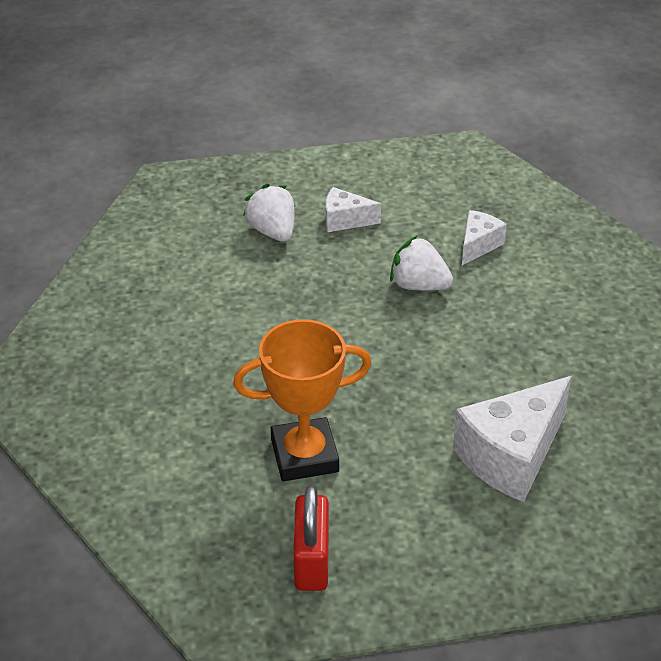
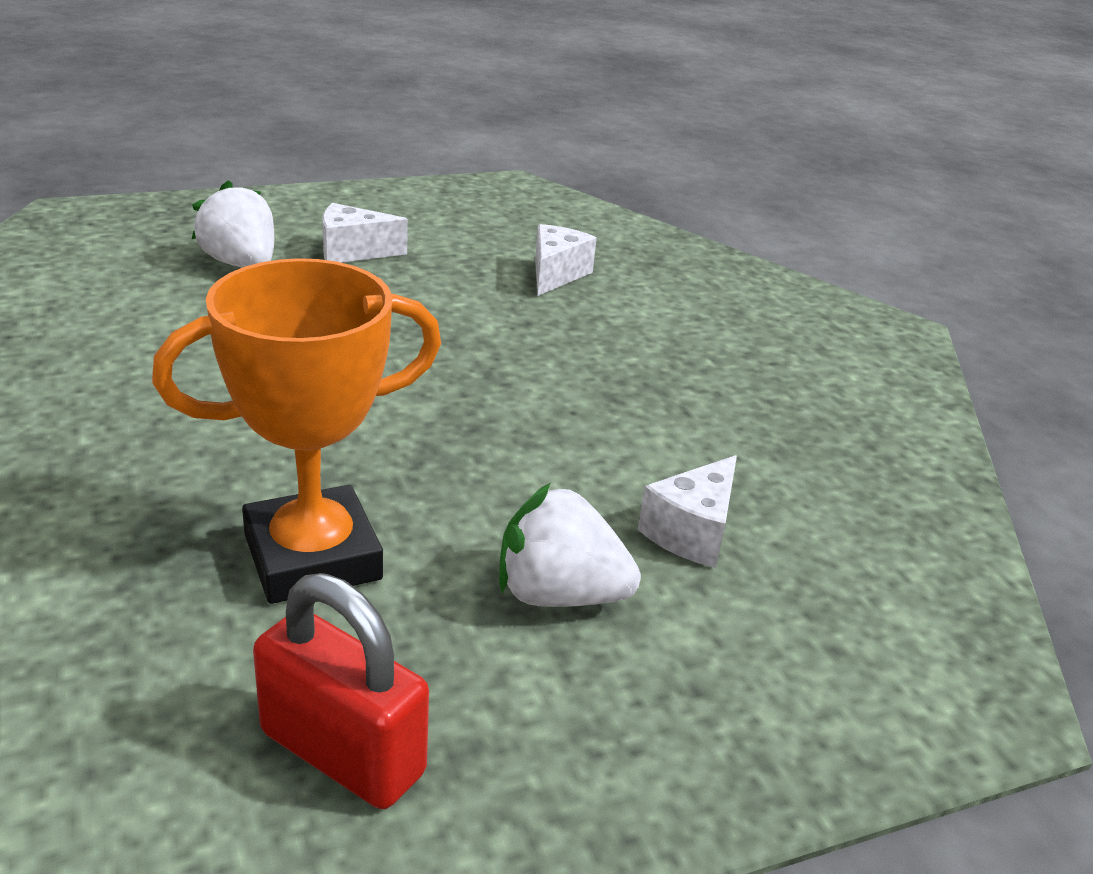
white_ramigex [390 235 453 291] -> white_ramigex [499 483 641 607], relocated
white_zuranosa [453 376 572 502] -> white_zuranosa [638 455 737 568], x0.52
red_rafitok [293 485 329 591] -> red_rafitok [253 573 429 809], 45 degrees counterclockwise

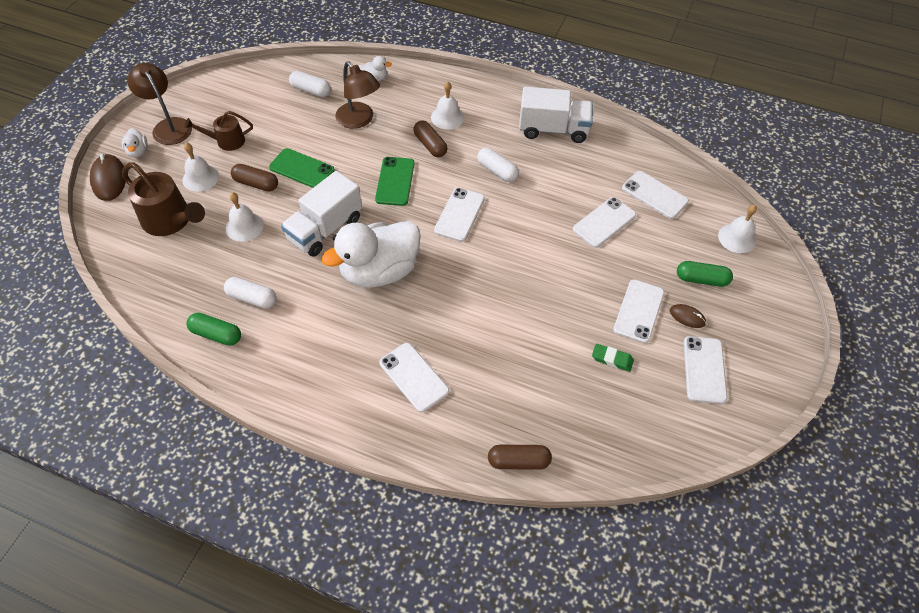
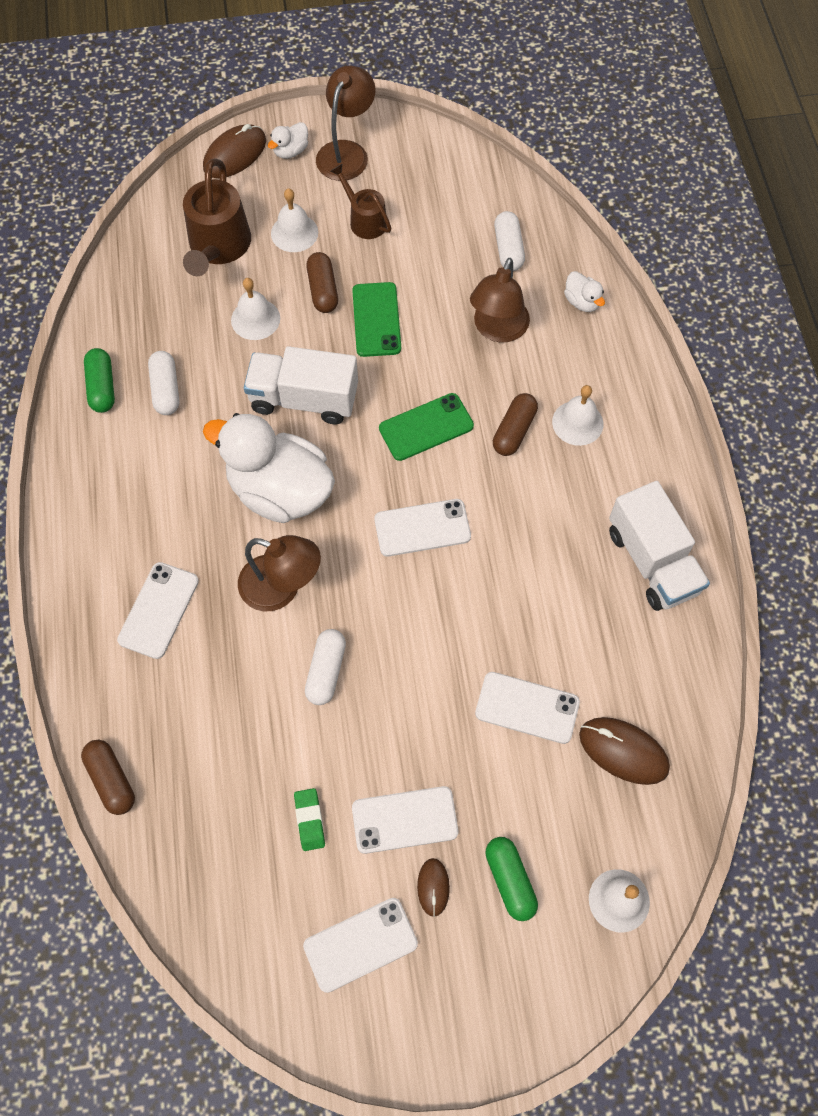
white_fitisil [477 148 519 182] -> white_fitisil [305 629 346 705], relocated
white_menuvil [622 171 689 219] -> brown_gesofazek [579 717 670 785]
none -> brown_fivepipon [238 535 321 611]

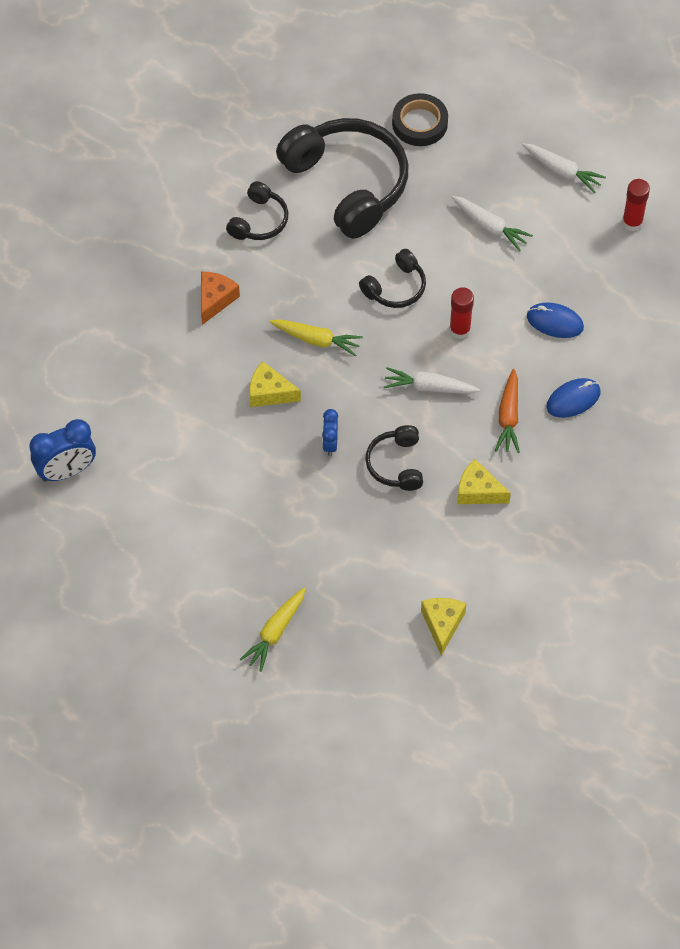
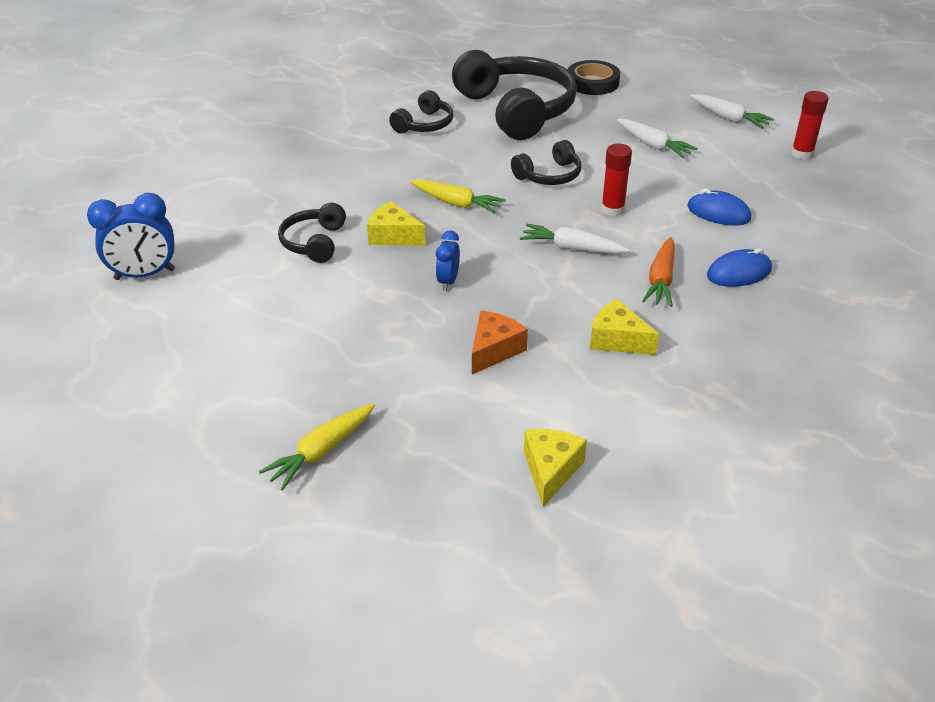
orange_zuranosa [201 271 240 325] -> orange_zuranosa [472 311 528 374], relocated
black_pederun [365 425 423 491] -> black_pederun [278 203 346 263], relocated

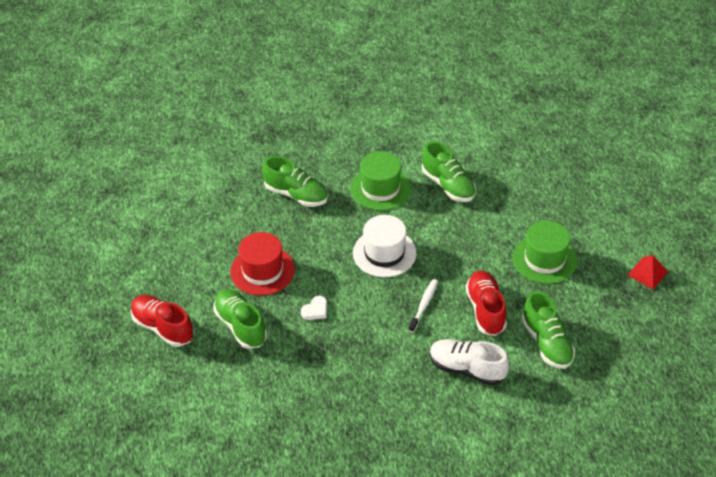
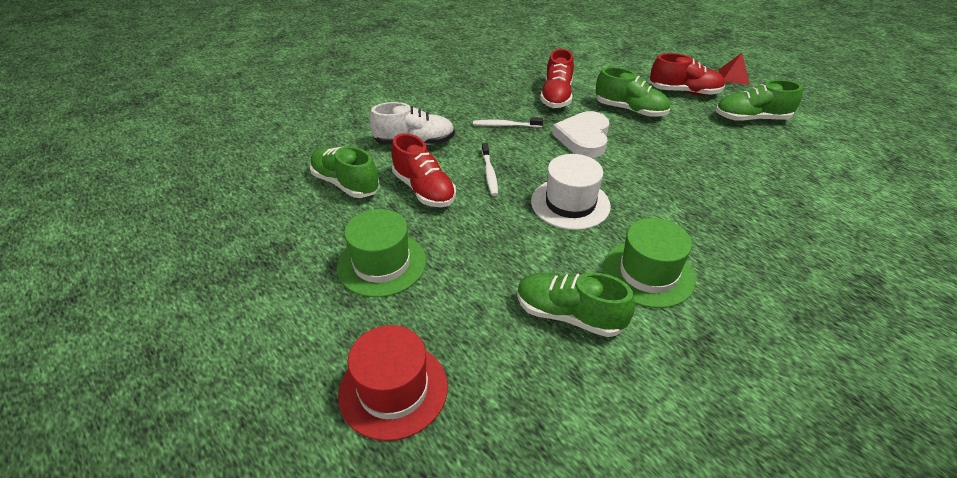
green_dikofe [262 156 328 207] -> green_dikofe [716 80 803 121], relocated
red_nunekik [230 232 295 296] -> red_nunekik [338 325 448 441], relocated
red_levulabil [628 255 668 289] -> red_levulabil [719 53 750 85], relocated
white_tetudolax [301 296 327 320] -> white_tetudolax [552 111 610 158], x2.11
none -> red_dikofe [540 49 574 108]
none -> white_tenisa [473 117 543 127]

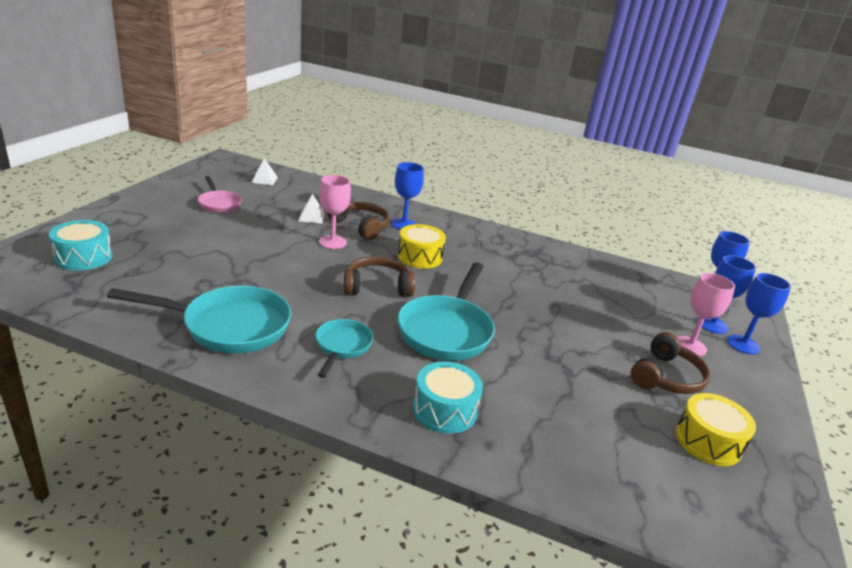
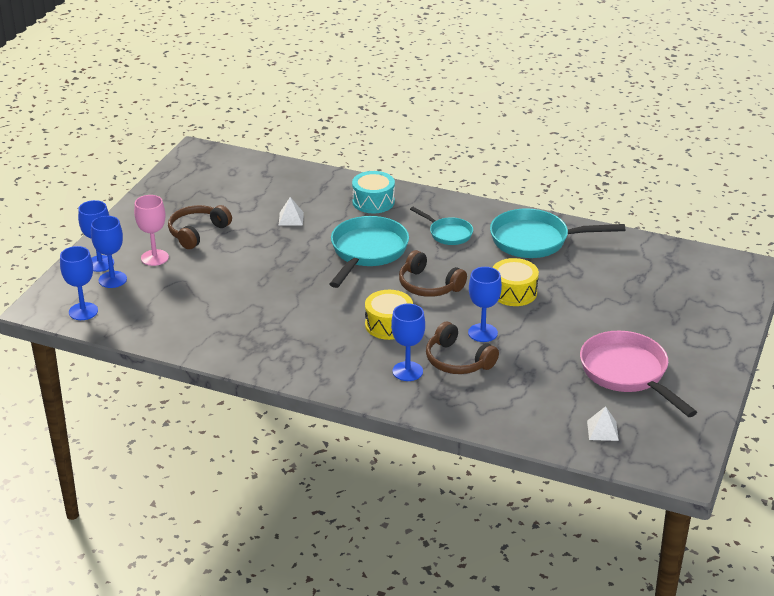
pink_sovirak [319 175 351 249] -> blue_sovirak [468 267 502 342]
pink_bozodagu [198 176 242 213] -> pink_bozodagu [580 331 697 417], x1.78
white_levulabil [298 194 325 224] -> white_levulabil [279 197 304 226], relocated
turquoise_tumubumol [49 220 113 270] -> none
brown_pederun [344 256 415 297] -> brown_pederun [399 250 467 297], 45 degrees clockwise
turquoise_bozodagu [315 319 373 378] -> turquoise_bozodagu [410 207 473 245], 60 degrees counterclockwise
yellow_tumubumol [675 393 756 466] -> yellow_tumubumol [493 258 539 306], relocated

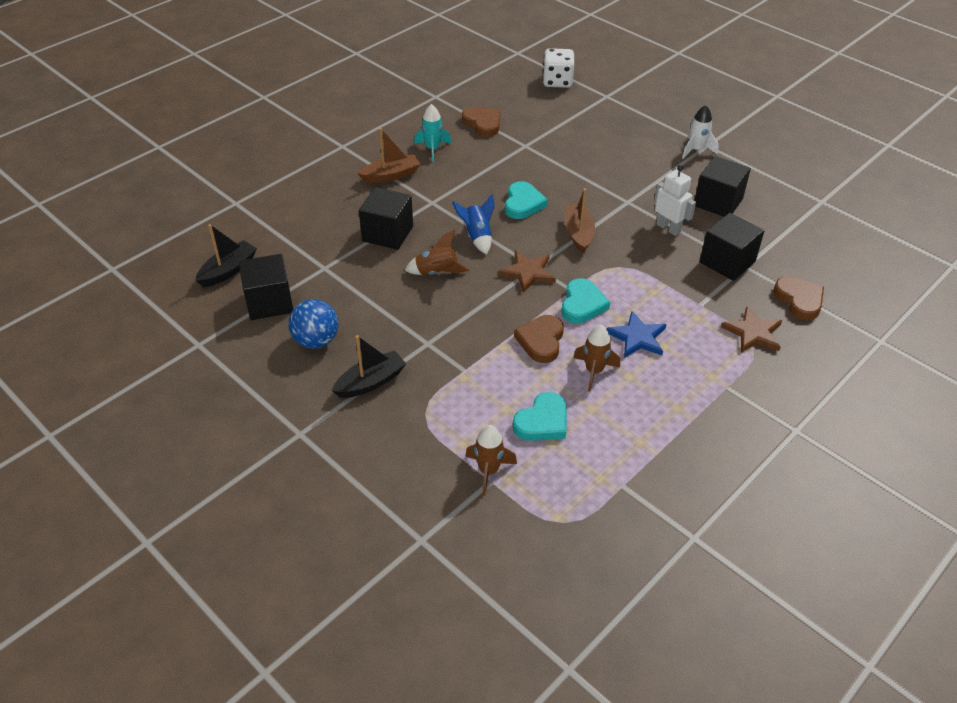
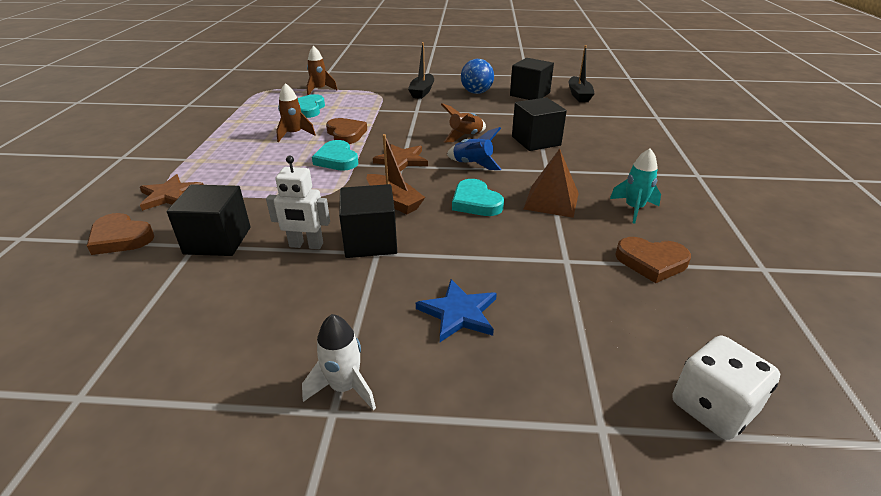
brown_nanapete [357 128 421 183] -> none
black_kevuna [694 156 751 217] -> black_kevuna [339 184 397 258], relocated
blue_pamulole [606 311 667 358] -> blue_pamulole [416 279 497 342], relocated
none -> brown_levulabil [524 148 579 218]

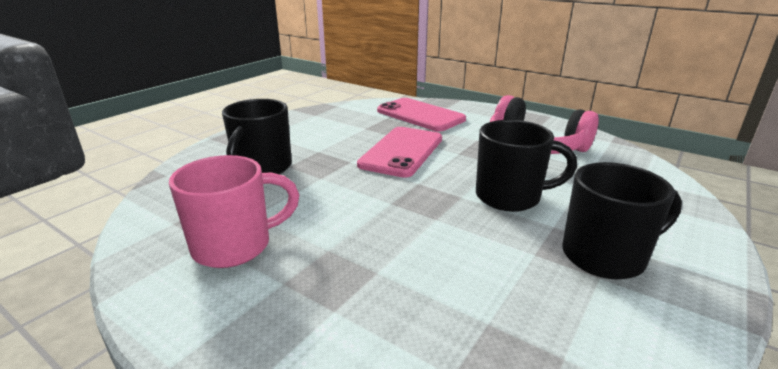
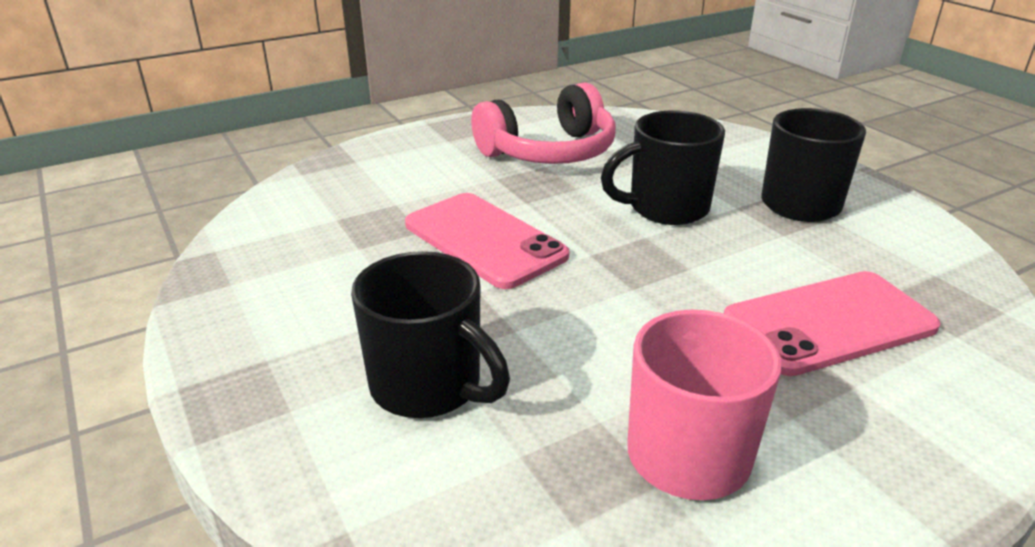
pink_menuvil [377 98 466 132] -> pink_menuvil [724 271 941 376], relocated
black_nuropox [476 120 577 212] -> black_nuropox [601 110 725 225], 135 degrees counterclockwise

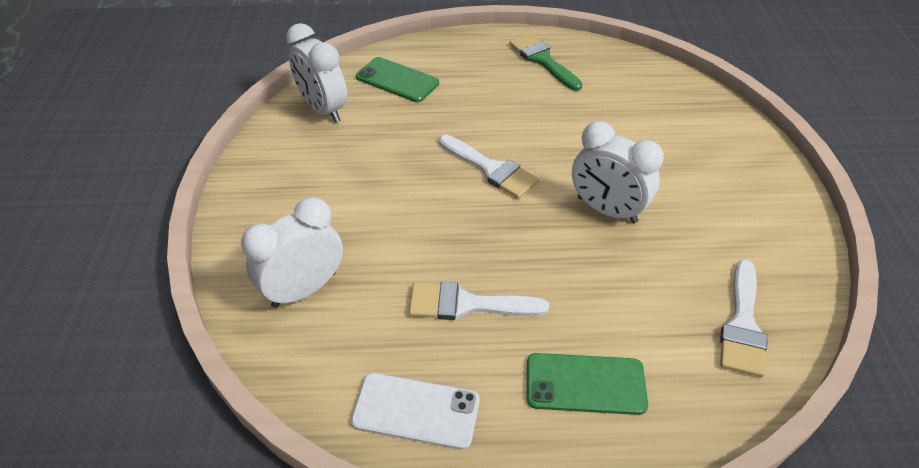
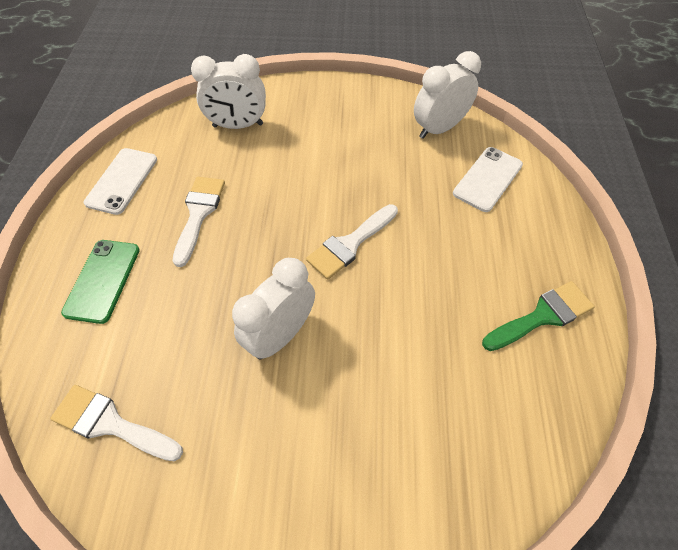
green_menuvil [356 57 439 102] -> white_menuvil [453 147 523 212]
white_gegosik [241 197 343 308] -> white_gegosik [191 54 266 129], 120 degrees clockwise

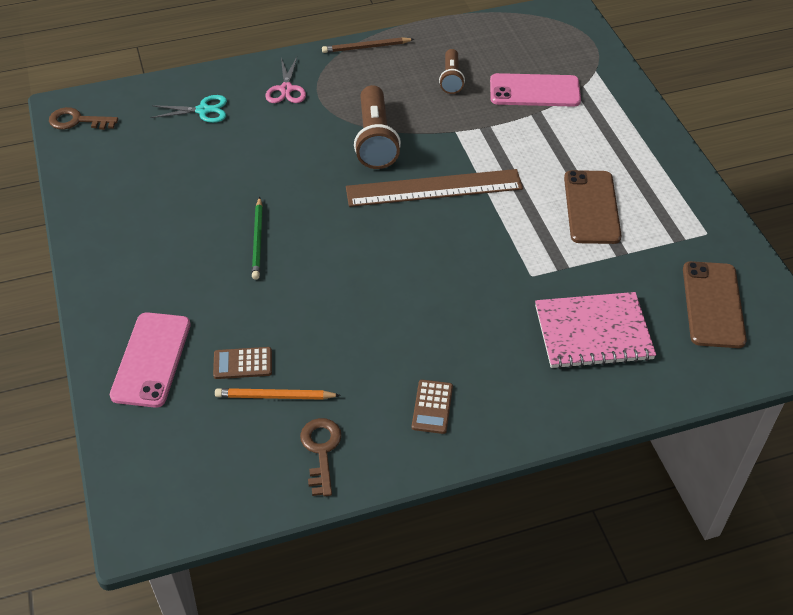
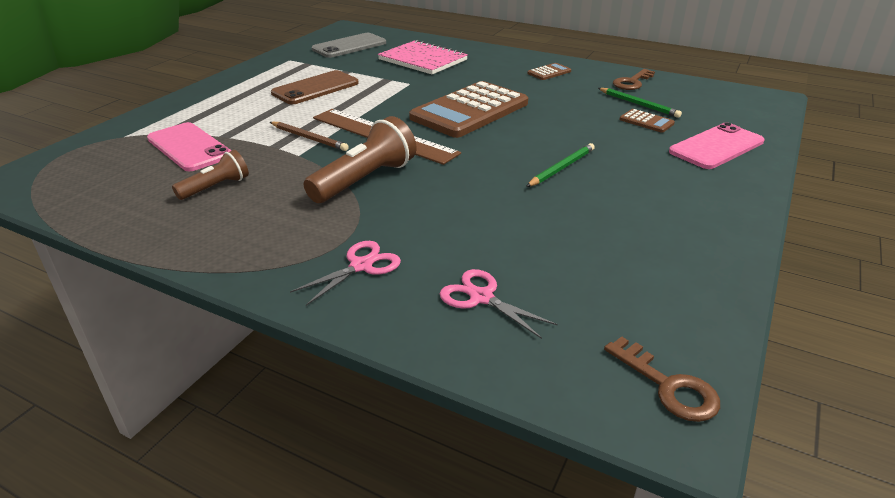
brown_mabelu [322 37 414 53] -> brown_mabelu [270 122 349 151], relocated
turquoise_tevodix [151 95 227 123] -> pink_tevodix [440 269 558 339]
brown_menuvil [683 261 747 348] -> grey_menuvil [312 33 386 58]
orange_mabelu [215 388 341 400] -> green_mabelu [598 88 682 118]
none -> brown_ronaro [409 81 528 138]

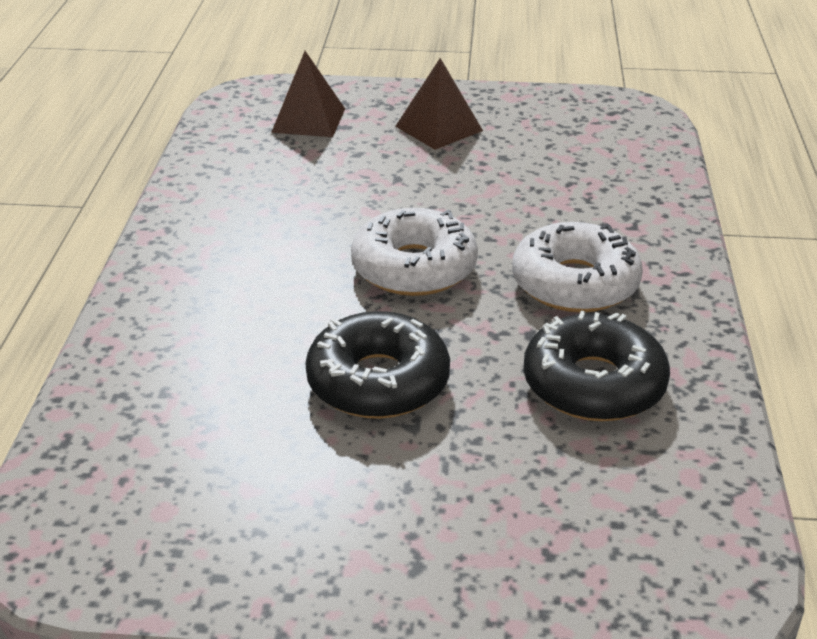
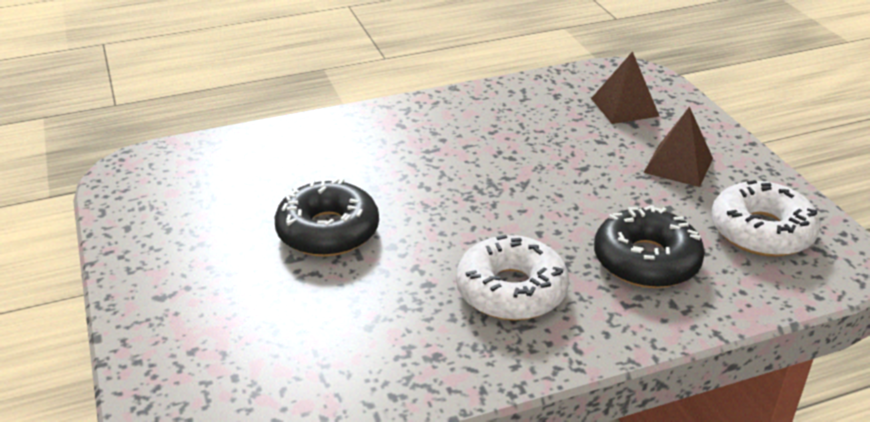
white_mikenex [351 208 478 296] -> white_mikenex [711 180 820 257], relocated
black_mikenex [523 310 670 421] -> black_mikenex [594 205 705 288], relocated

